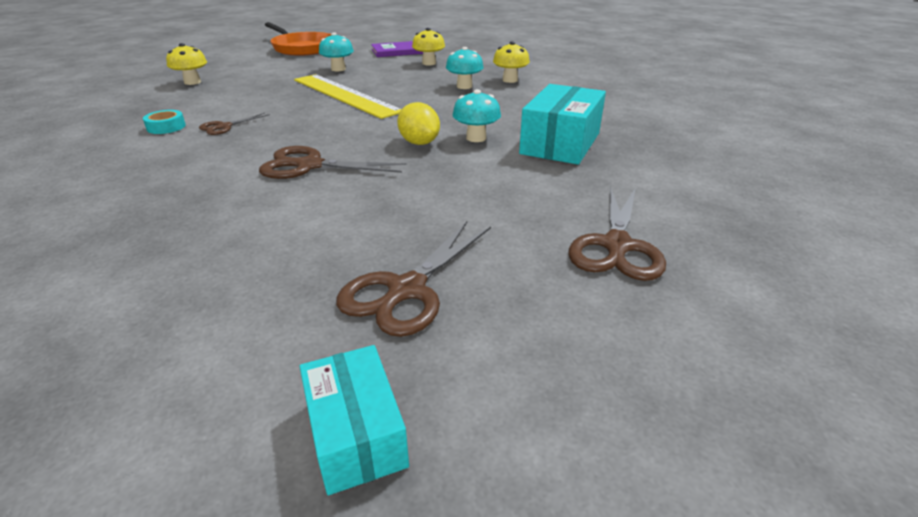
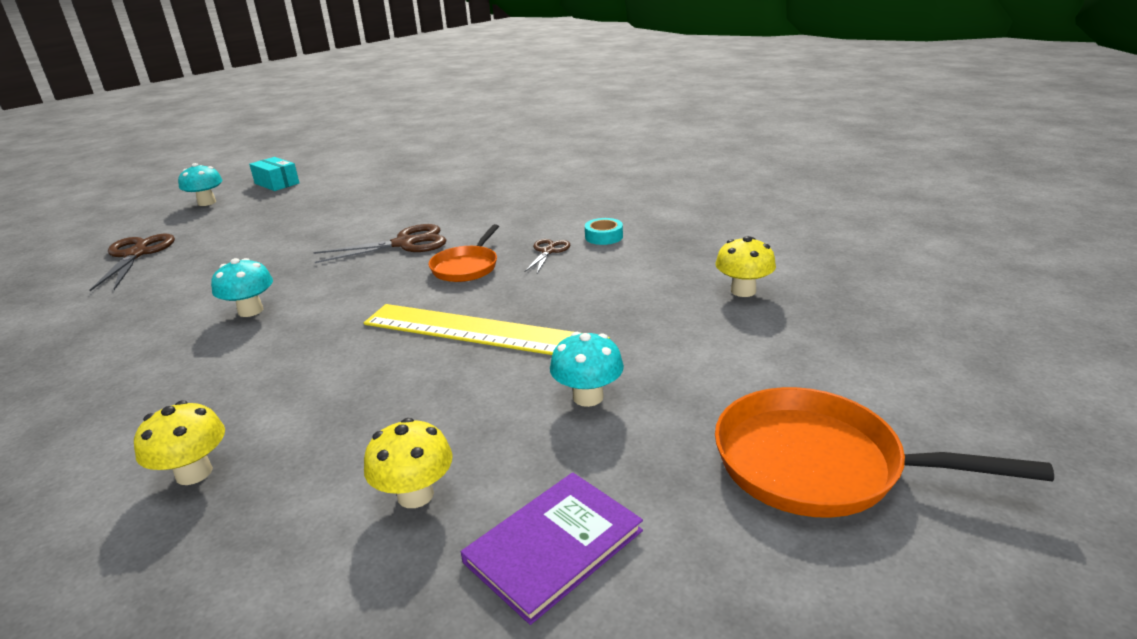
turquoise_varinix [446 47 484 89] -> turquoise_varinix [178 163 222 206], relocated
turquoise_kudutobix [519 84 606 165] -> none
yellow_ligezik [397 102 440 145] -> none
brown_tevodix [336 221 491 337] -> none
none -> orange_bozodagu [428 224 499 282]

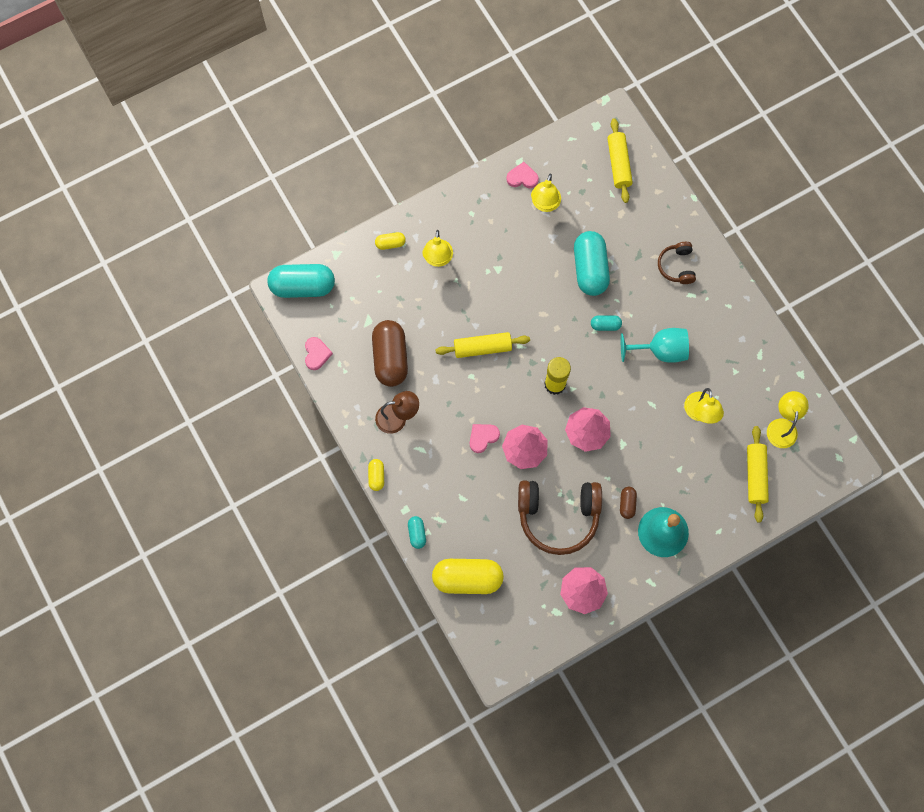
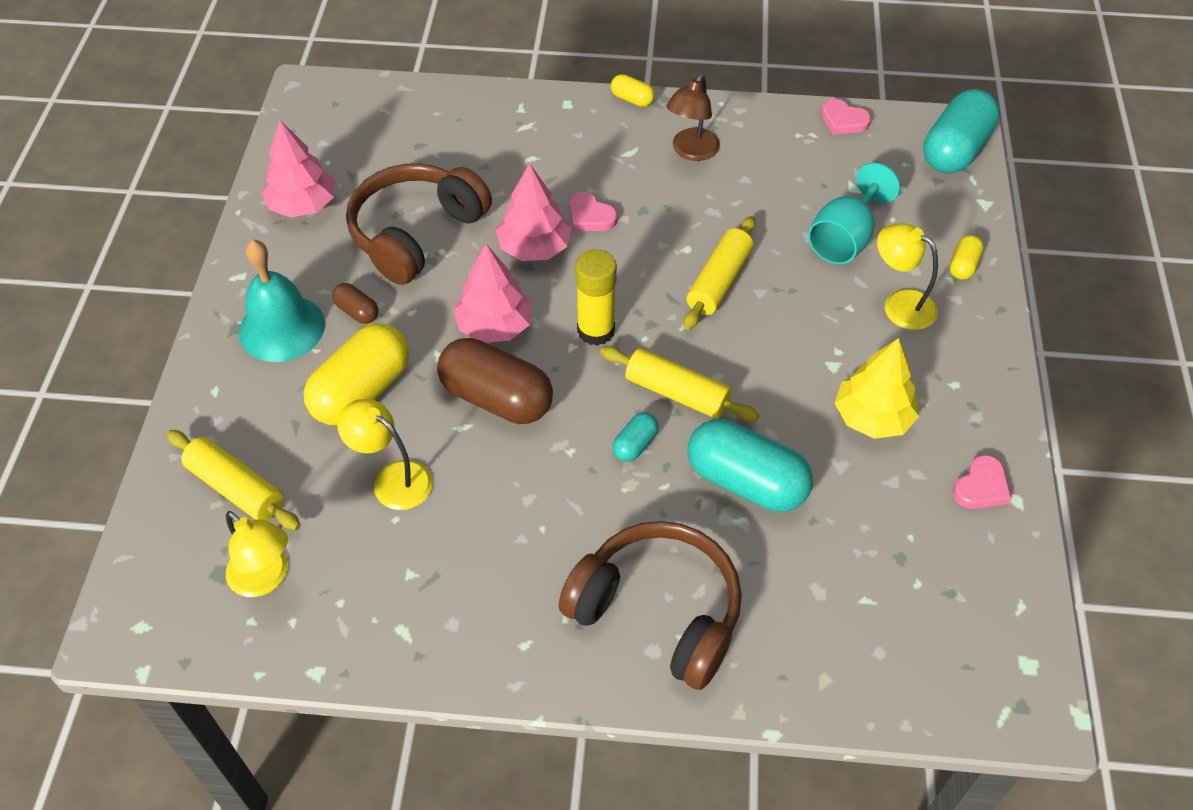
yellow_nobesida [607 118 633 203] -> yellow_nobesida [600 346 759 422], relocated
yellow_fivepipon [531 174 561 212] -> none
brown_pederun [658 242 696 284] -> brown_pederun [558 521 742 690], x1.91
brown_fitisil [372 320 408 387] -> brown_fitisil [437 338 553 424], relocated
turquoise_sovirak [621 328 689 363] -> turquoise_sovirak [808 162 900 264], relocated
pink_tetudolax [470 424 500 453] -> pink_tetudolax [569 192 617 231], 135 degrees clockwise
turquoise_fitisil [408 516 426 549] -> none
yellow_fitisil [432 559 504 594] -> yellow_fitisil [304 323 409 425], relocated
none -> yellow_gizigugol [835 338 919 439]

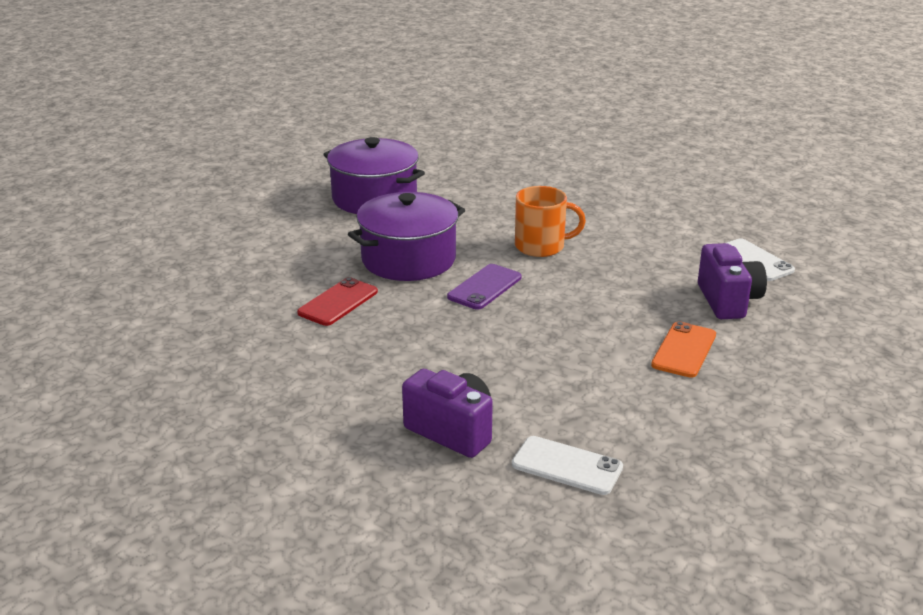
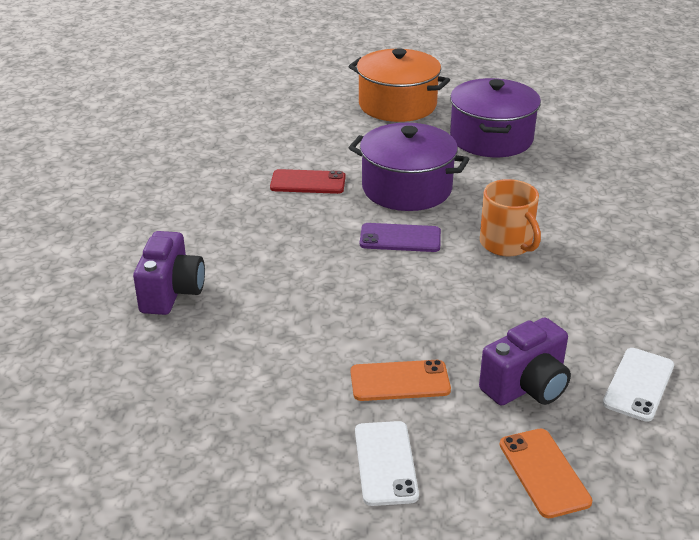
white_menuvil [512 436 623 495] -> white_menuvil [355 421 419 506], relocated
none -> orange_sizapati [348 48 450 122]
none -> orange_menuvil [500 429 592 518]

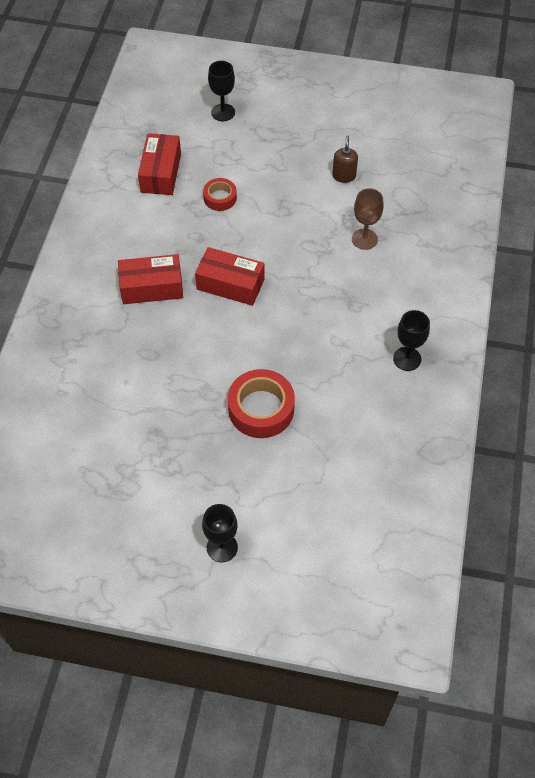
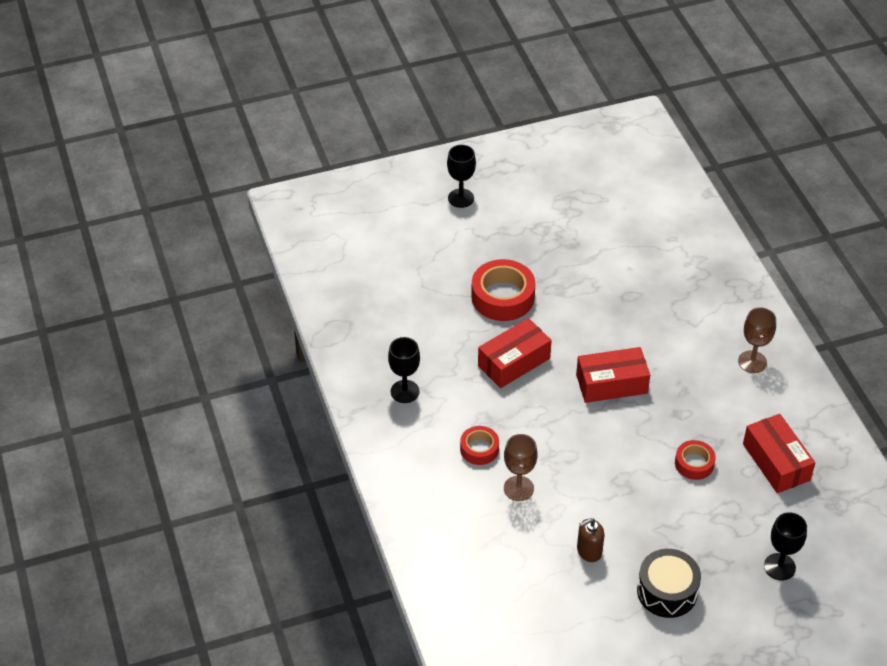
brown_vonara [332 135 358 183] -> brown_vonara [577 518 604 562], 90 degrees clockwise
red_kudutobix [118 254 183 304] -> red_kudutobix [478 318 552 388], relocated
none -> brown_sovirak [738 307 776 373]
none -> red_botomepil [460 426 499 465]
none -> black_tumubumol [637 549 701 618]

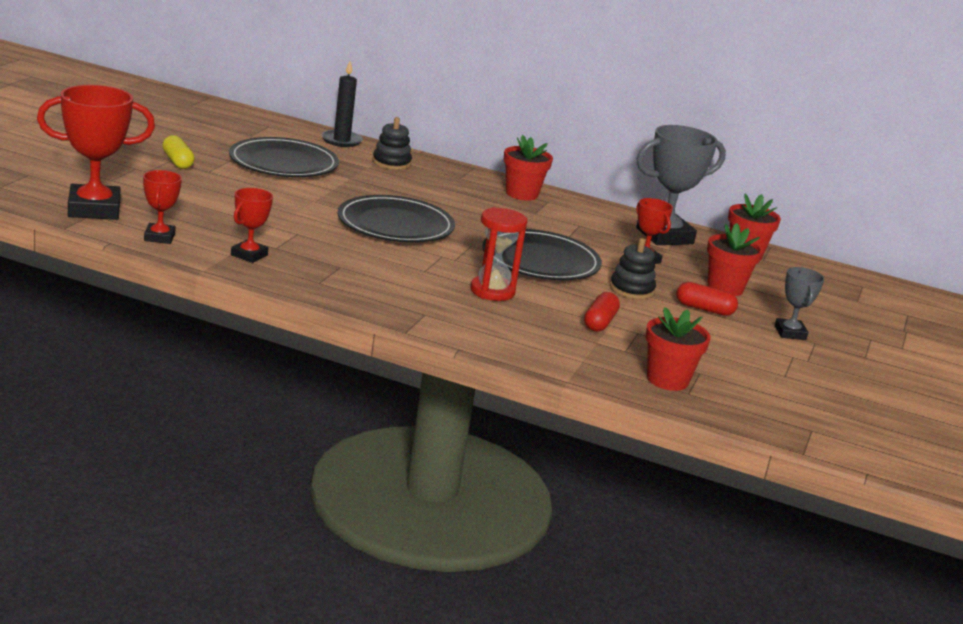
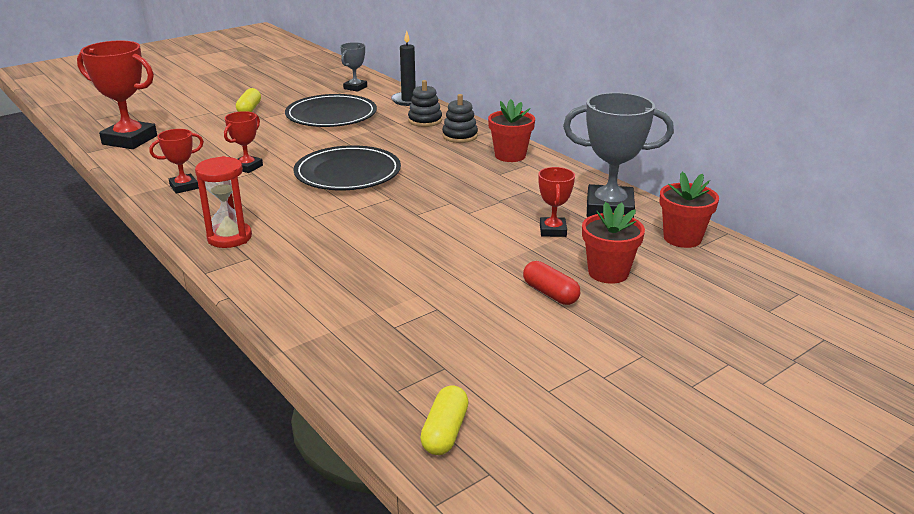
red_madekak [143 170 182 244] -> red_madekak [224 111 263 173], relocated
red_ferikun [470 207 527 301] -> red_ferikun [195 156 252 248], relocated
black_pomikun [482 229 602 280] -> none
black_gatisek [610 238 656 299] -> black_gatisek [442 94 478 143], relocated
grey_madekak [775 267 824 340] -> grey_madekak [340 42 367 92], relocated
red_fitisil [584 292 620 332] -> none
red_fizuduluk [646 307 711 391] -> none
none -> yellow_fitisil [420 385 469 455]

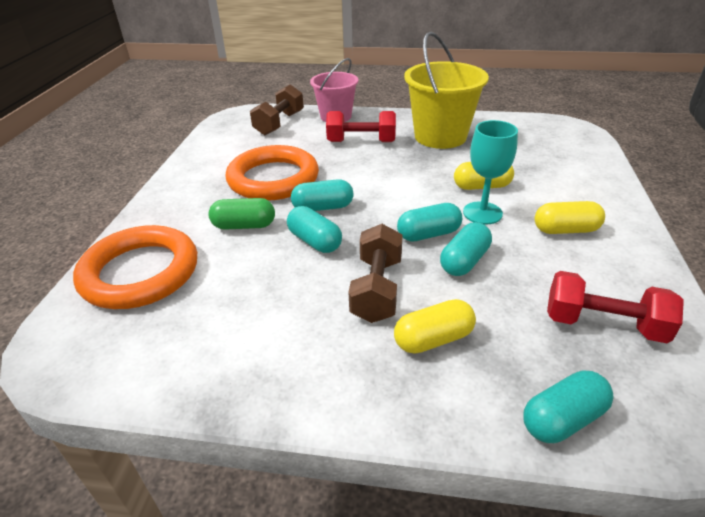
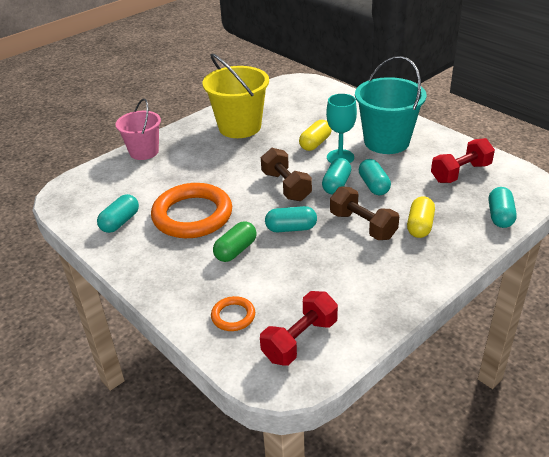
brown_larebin [250 84 304 135] -> brown_larebin [261 148 312 201], relocated
red_larebin [326 111 396 142] -> red_larebin [260 291 338 366], relocated
turquoise_fitisil [291 179 353 211] -> turquoise_fitisil [97 194 139 233], relocated
yellow_fitisil [534 201 605 234] -> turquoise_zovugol [355 56 426 154]
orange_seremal [73 225 197 309] -> orange_seremal [211 296 255 331], x0.46

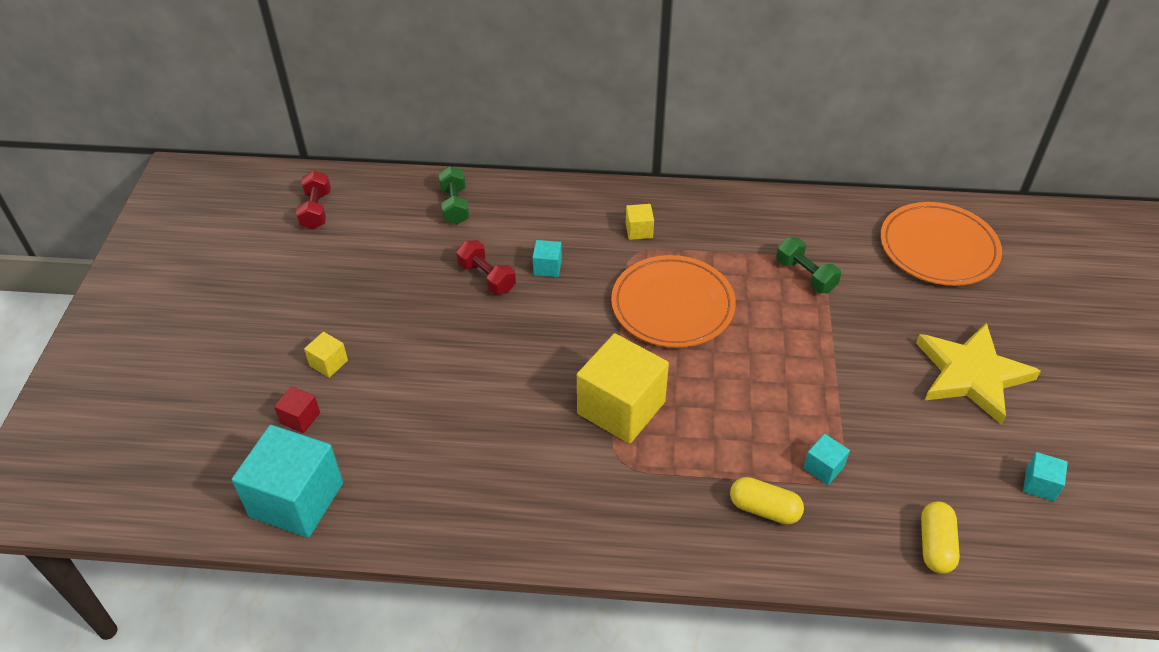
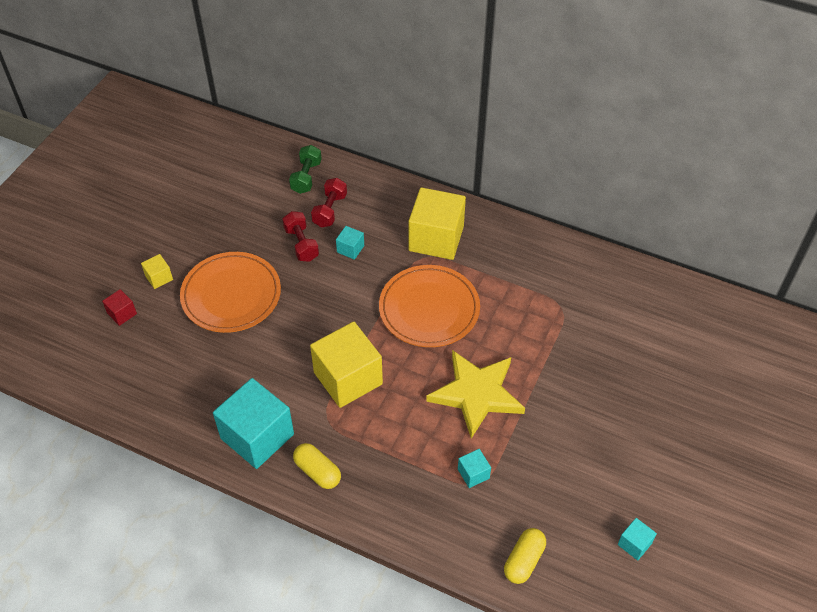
red_larebin [296 171 331 230] -> red_larebin [311 178 347 227], relocated
orange_pomikun [880 202 1002 286] -> orange_pomikun [180 252 281 333], relocated
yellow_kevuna [626 204 654 240] -> yellow_kevuna [409 187 466 260], x2.26
green_larebin [776 237 841 293] -> none
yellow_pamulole [916 323 1041 425] -> yellow_pamulole [426 350 525 439], relocated
turquoise_kevuna [232 425 343 538] -> turquoise_kevuna [213 378 294 469], relocated
yellow_fitisil [730 477 804 525] -> yellow_fitisil [293 443 341 489], relocated

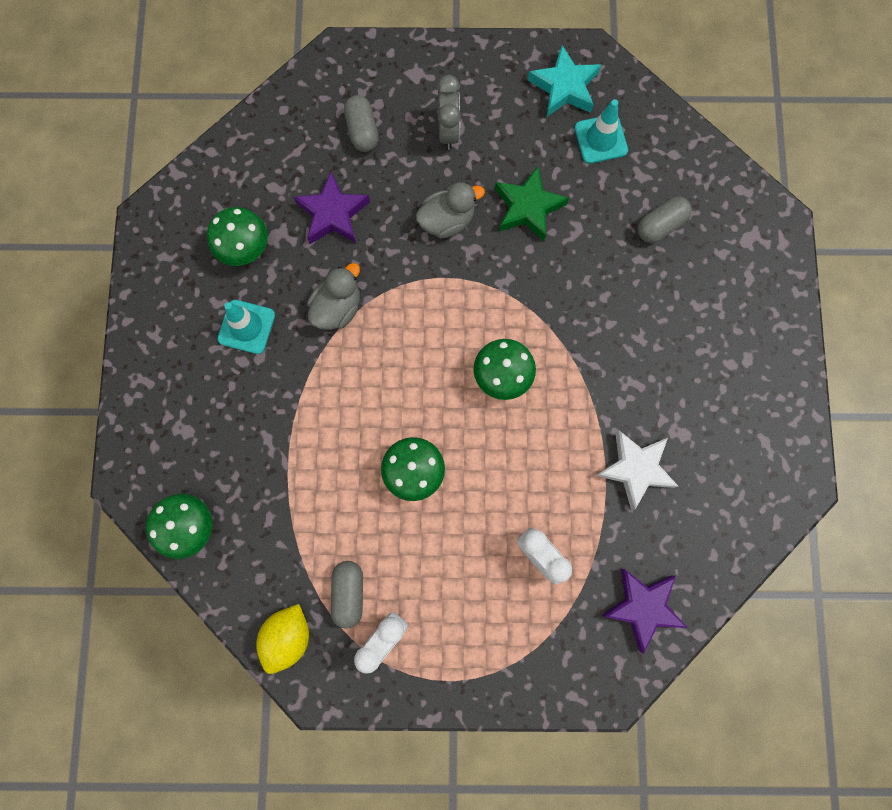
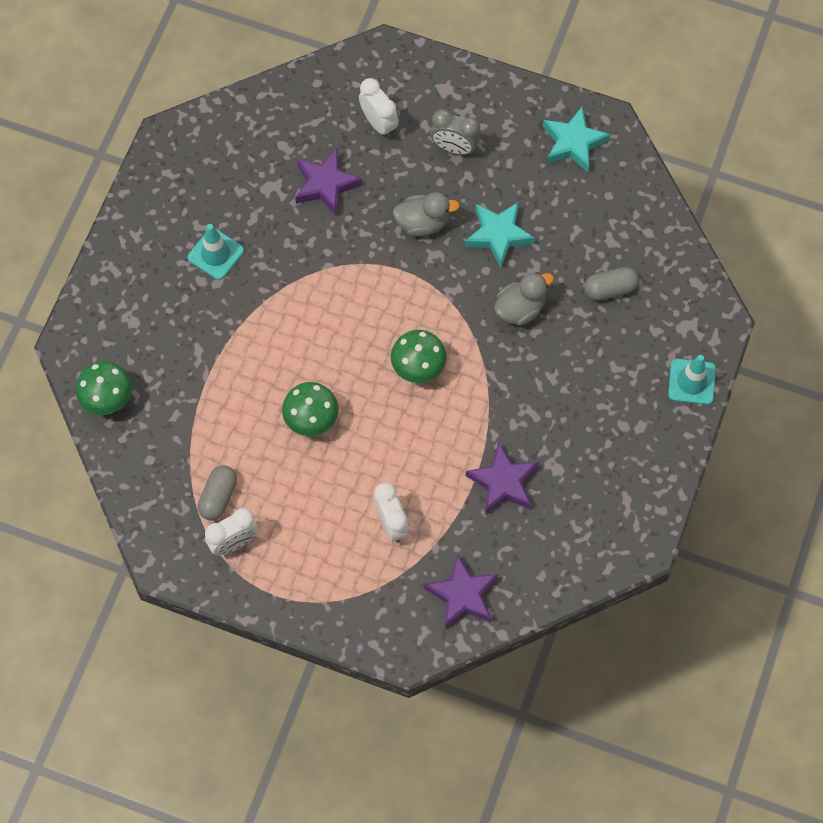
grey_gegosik [437 75 461 150] -> grey_gegosik [430 109 480 155], 90 degrees clockwise
grey_fitisil [344 95 379 152] -> white_gegosik [359 78 398 137]
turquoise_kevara [575 99 628 164] -> turquoise_kevara [668 355 716 405], relocated
green_pamulole [495 166 569 241] -> turquoise_pamulole [465 202 535 268]
green_varinix [207 207 268 266] -> none
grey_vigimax [307 263 360 330] -> grey_vigimax [494 272 554 326], relocated
white_pamulole [595 430 679 510] -> purple_pamulole [466 442 538 515]
yellow_ligezik [256 604 309 674] -> none

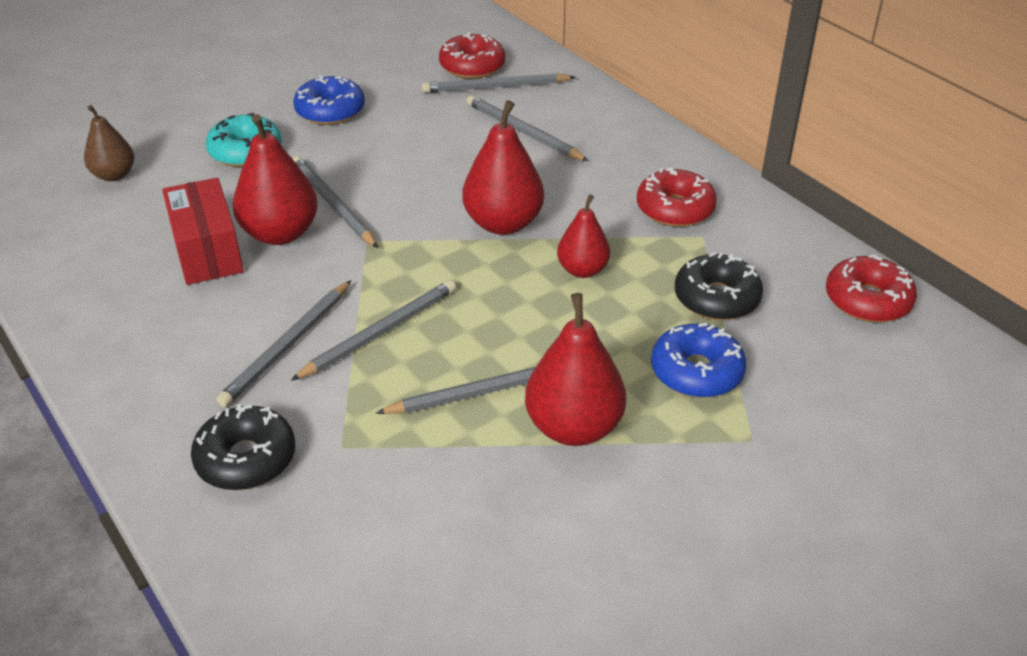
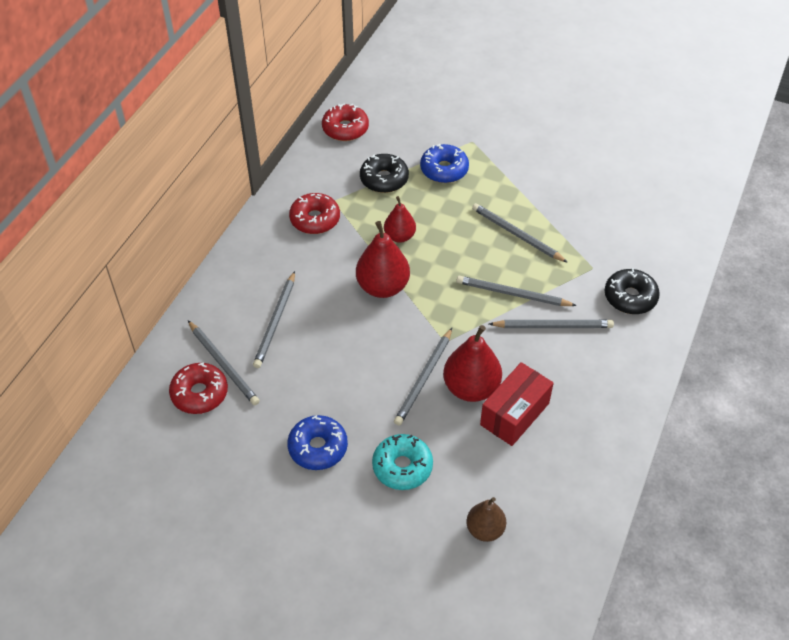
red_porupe [525 293 626 446] -> none

